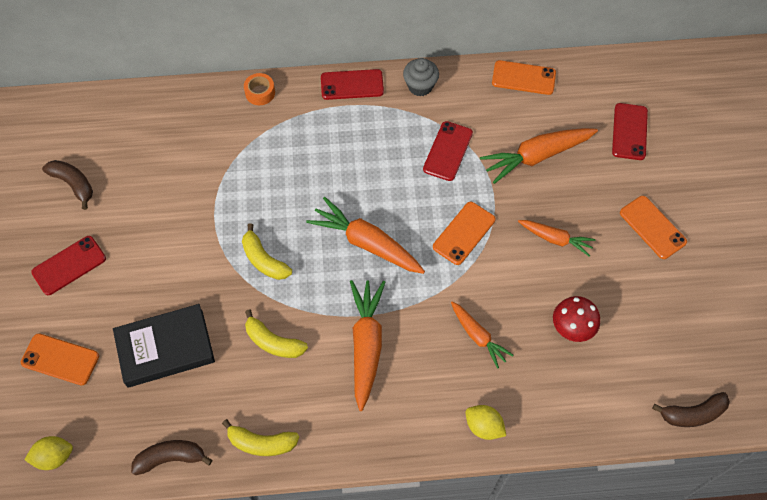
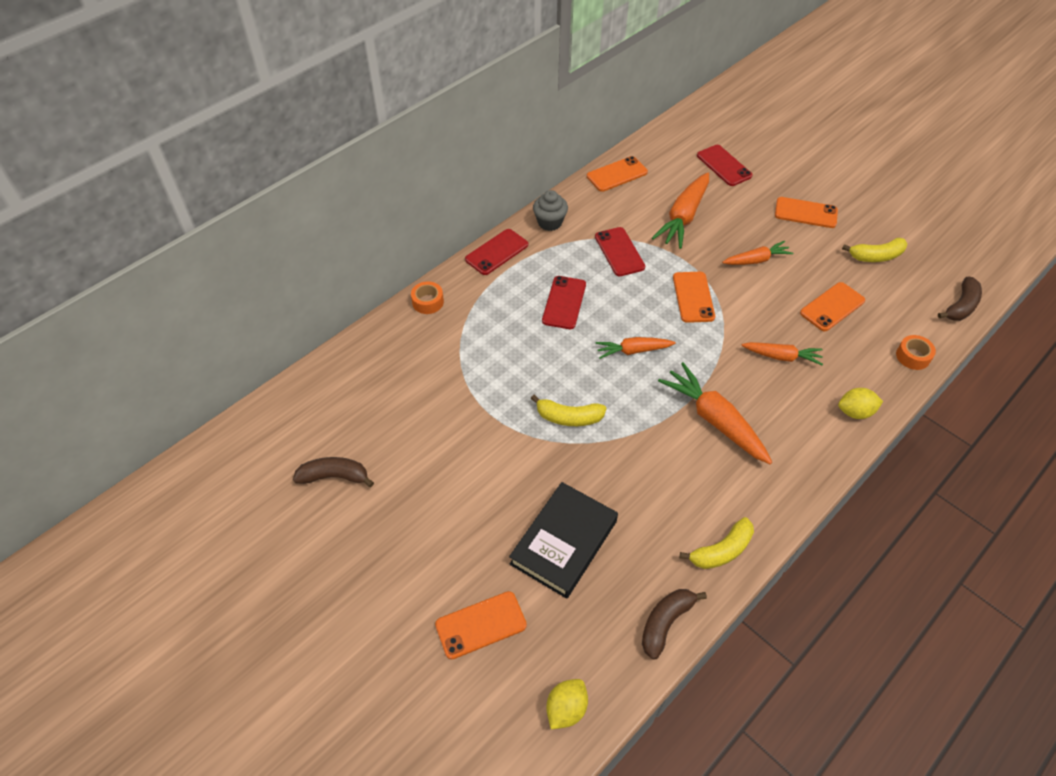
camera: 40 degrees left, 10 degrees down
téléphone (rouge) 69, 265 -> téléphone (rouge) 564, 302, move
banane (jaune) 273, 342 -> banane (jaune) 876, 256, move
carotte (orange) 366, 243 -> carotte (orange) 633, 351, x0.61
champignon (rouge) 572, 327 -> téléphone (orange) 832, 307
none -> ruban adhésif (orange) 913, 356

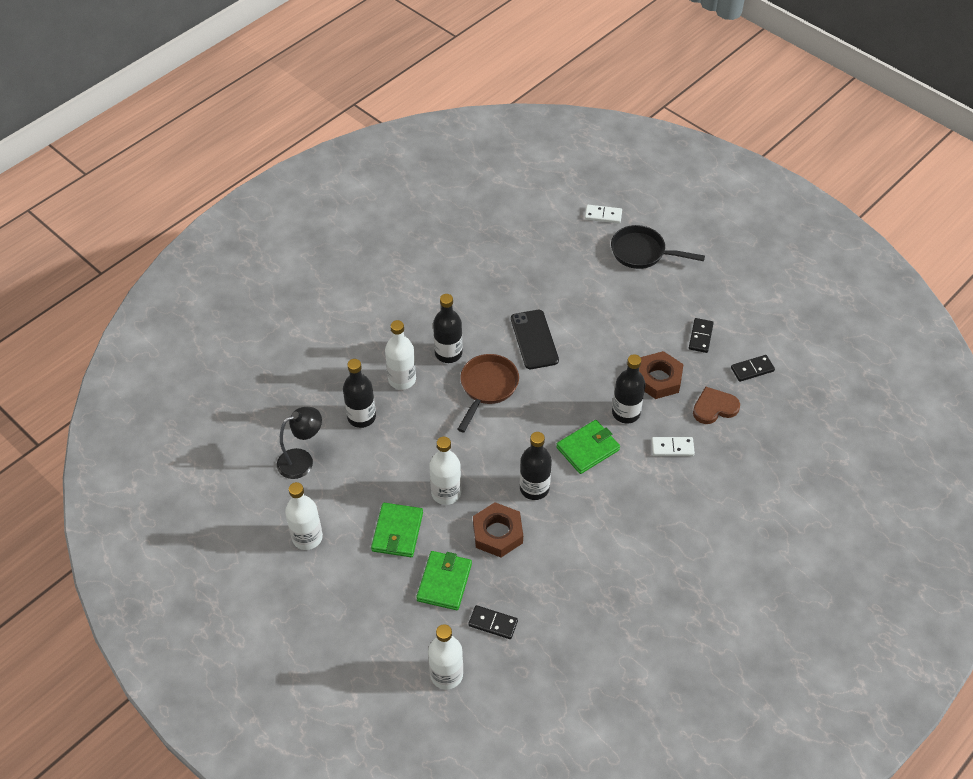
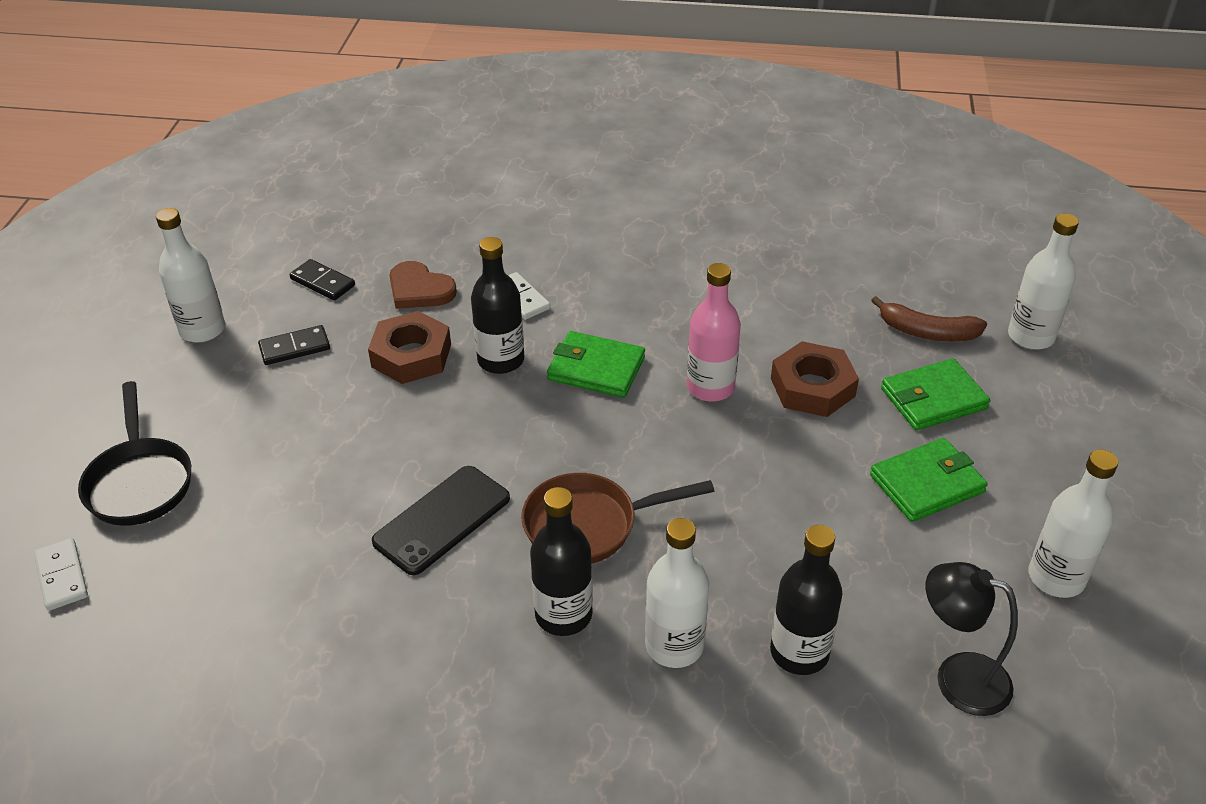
camera: 125 degrees left, 10 degrees down
bouteille (blanc) 446, 493 -> bouteille (blanc) 202, 330, move
domino (noir) 493, 623 -> banane (marron) 927, 332
bouteille (noir) 534, 488 -> bouteille (rose) 710, 387

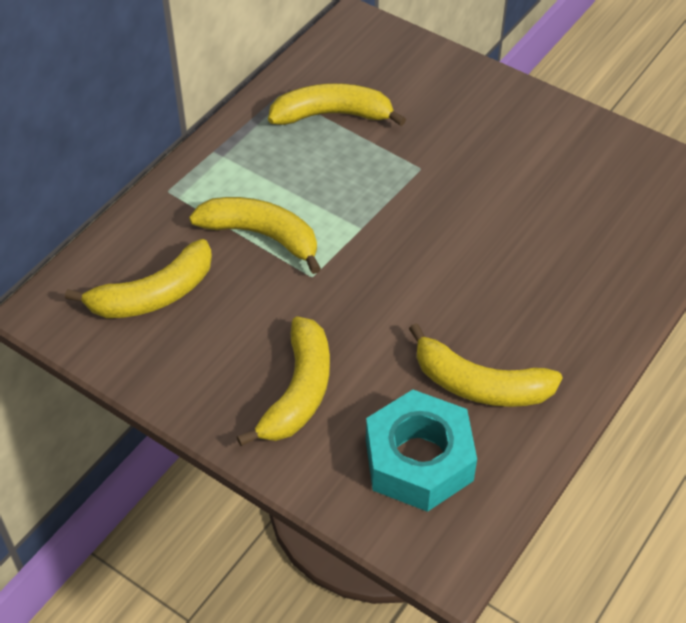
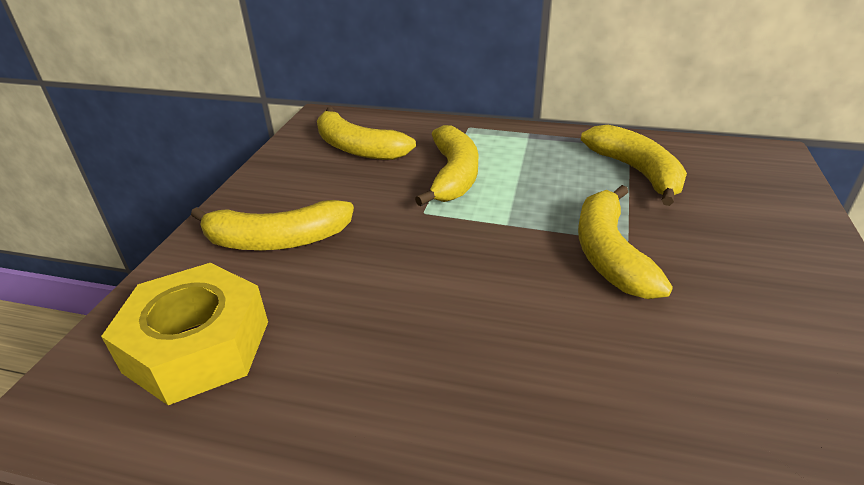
camera: 70 degrees right, 15 degrees down
écrou (turquoise) 419, 460 -> écrou (jaune) 197, 346
banane (jaune) 479, 384 -> banane (jaune) 609, 254, move

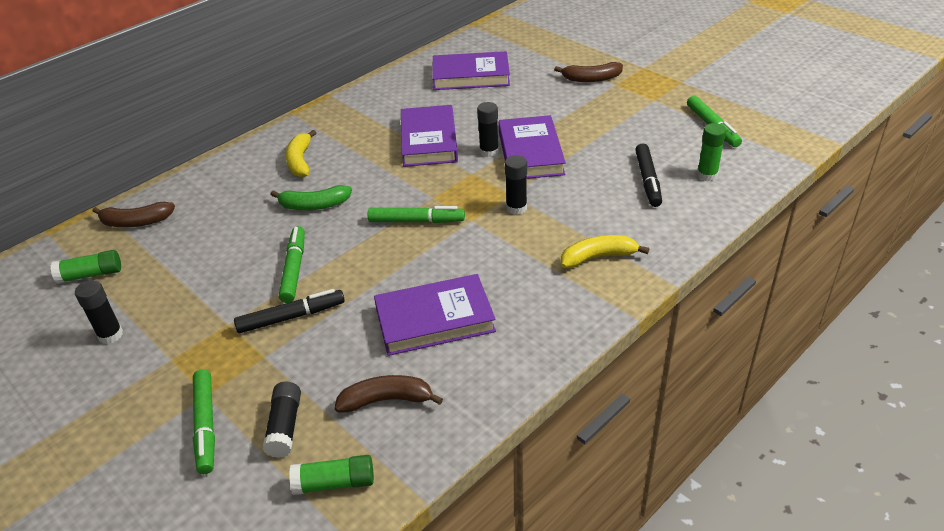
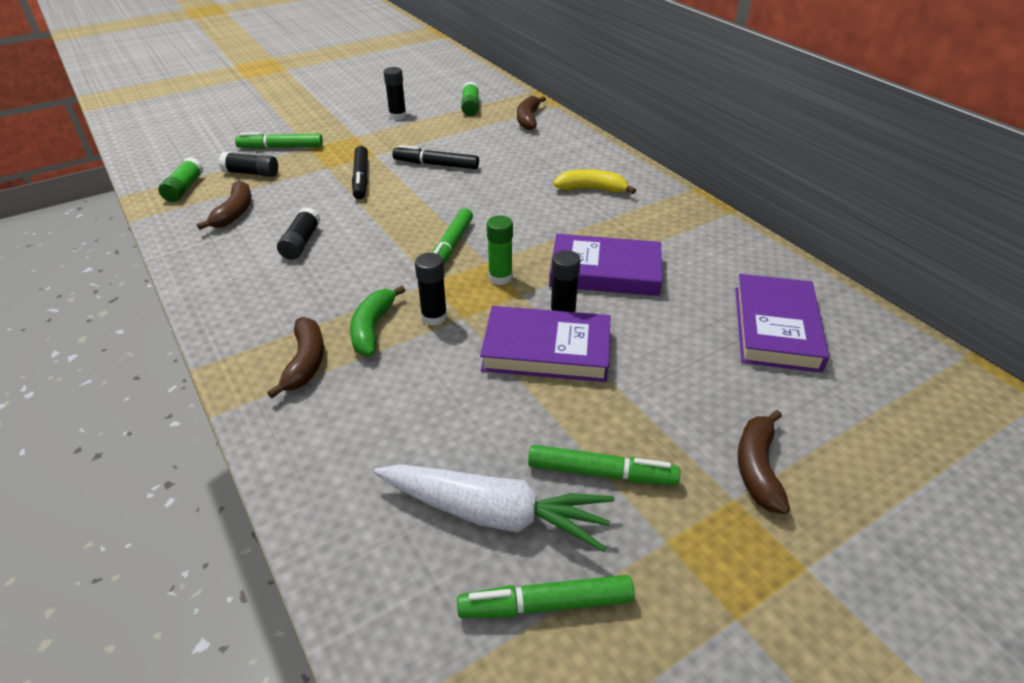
camera: 100 degrees right, 0 degrees up
banane (vert) 314, 205 -> banane (vert) 373, 328, move
feutre (vert) 294, 269 -> feutre (vert) 601, 473, move
livre (violet) 434, 319 -> bâton de colle (noir) 301, 243
banane (jaune) 598, 257 -> banane (marron) 305, 362
feutre (noir) 647, 180 -> feutre (noir) 436, 164, move
bâton de colle (vert) 707, 175 -> bâton de colle (vert) 500, 277, move
none -> carotte (blanc) 494, 514

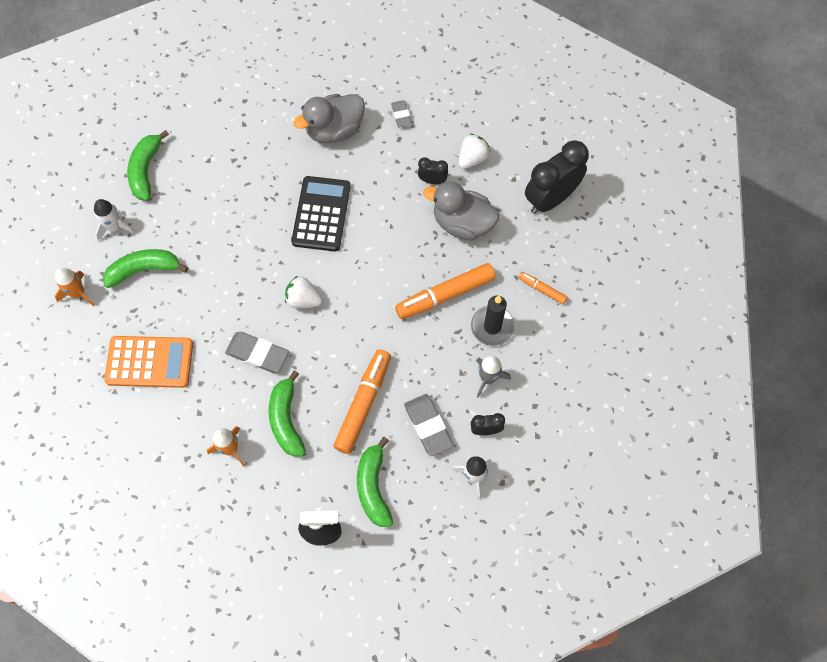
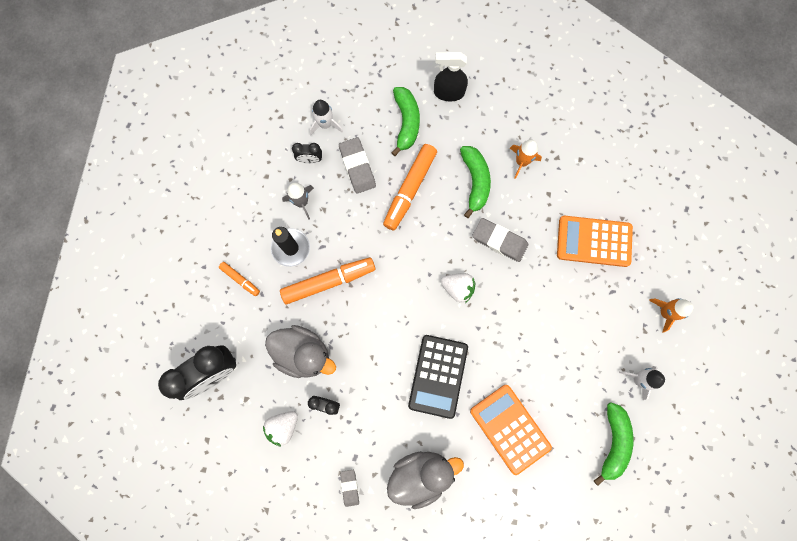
camera: 175 degrees left, 10 degrees up
banane (vert) 144, 270 -> none
none -> calculatrice (orange) 510, 428

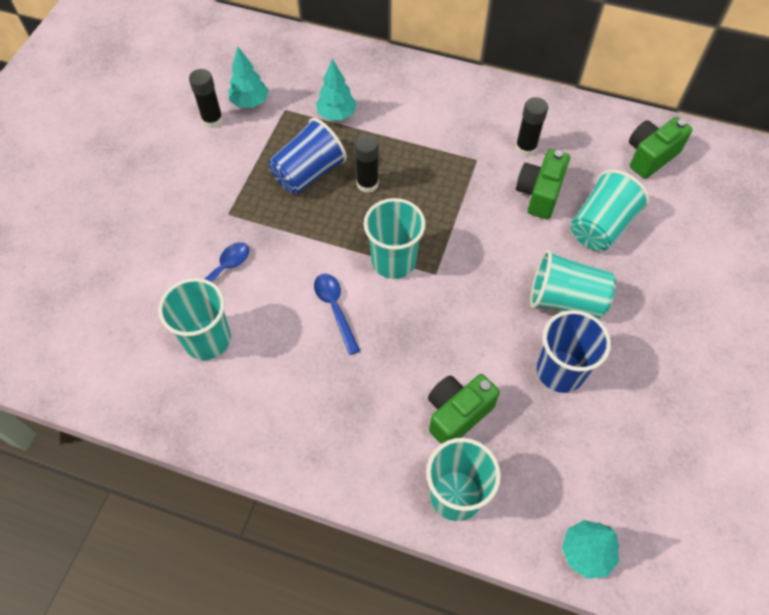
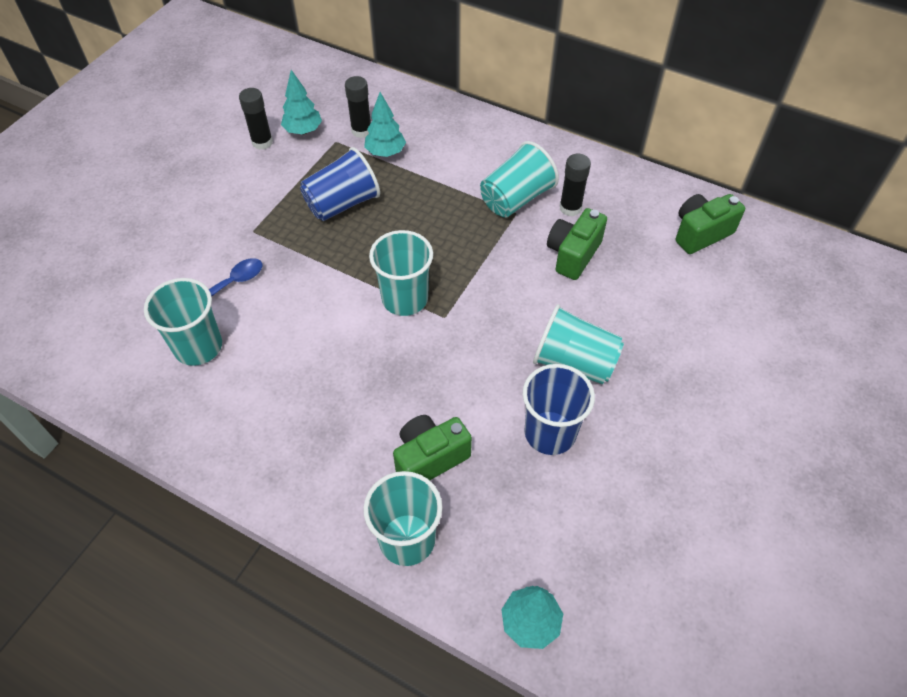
camera: 10 degrees right, 5 degrees down
cuillère (bleu) 335, 309 -> none
bâton de colle (noir) 367, 184 -> bâton de colle (noir) 361, 131, move
gobelet (turquoise) 600, 226 -> gobelet (turquoise) 516, 199, move

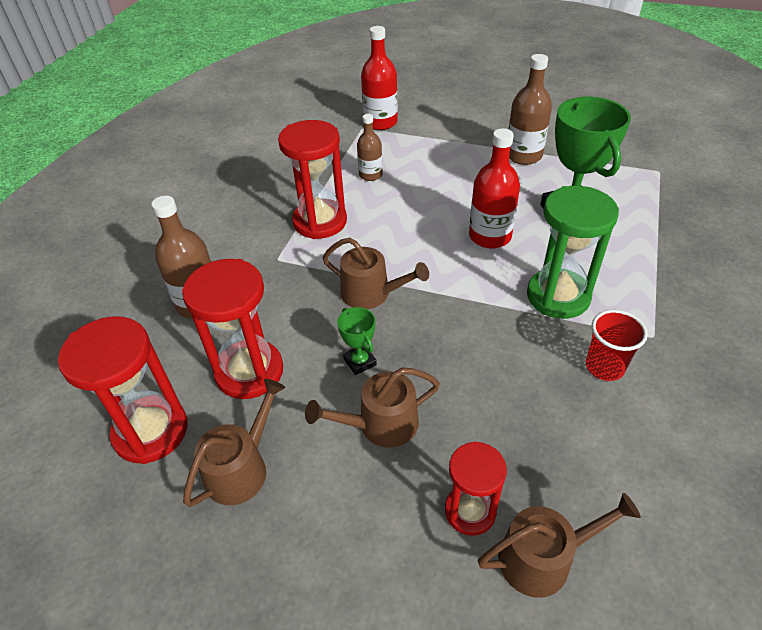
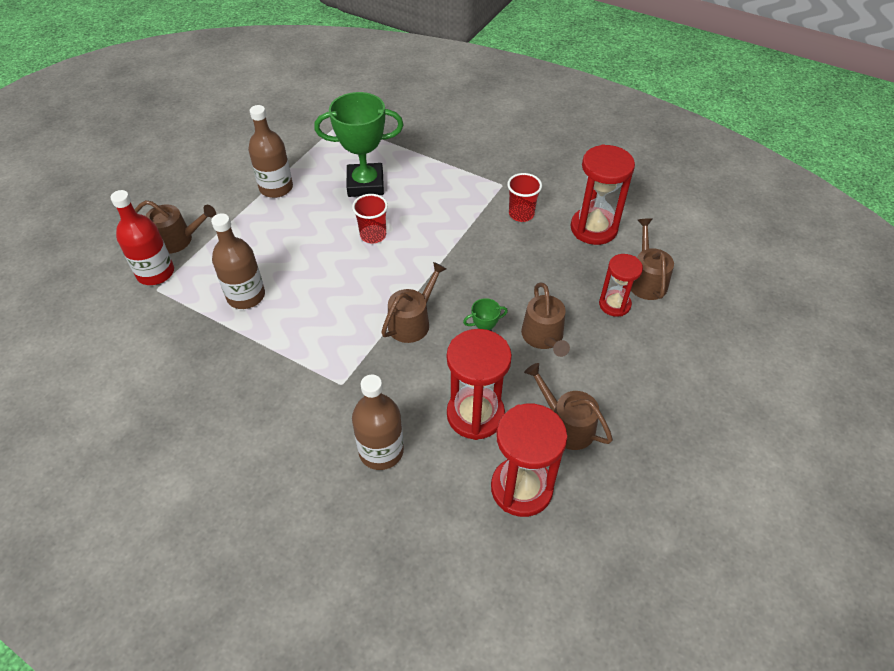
camera: 80 degrees left, 5 degrees up
sablier (rouge) 320, 222 -> sablier (rouge) 593, 228, move
bouteille (marron) 370, 175 -> bouteille (marron) 246, 296, x1.59
bouteille (rouge) 490, 236 -> gobelet (rouge) 373, 235
sablier (vert) 558, 296 -> none
none -> arrosoir (marron) 178, 240

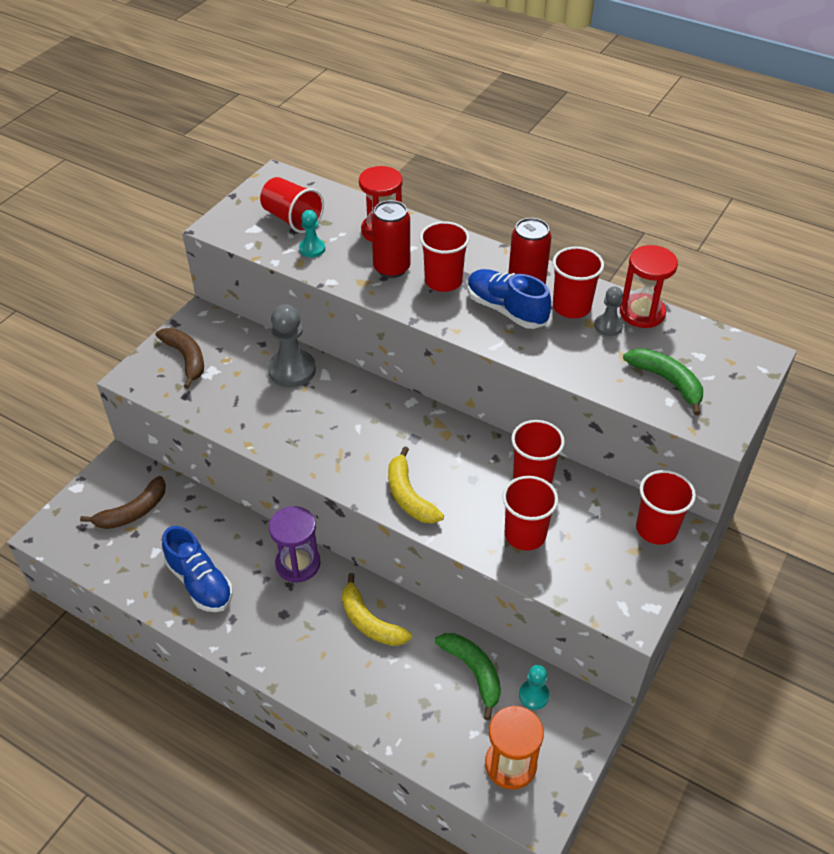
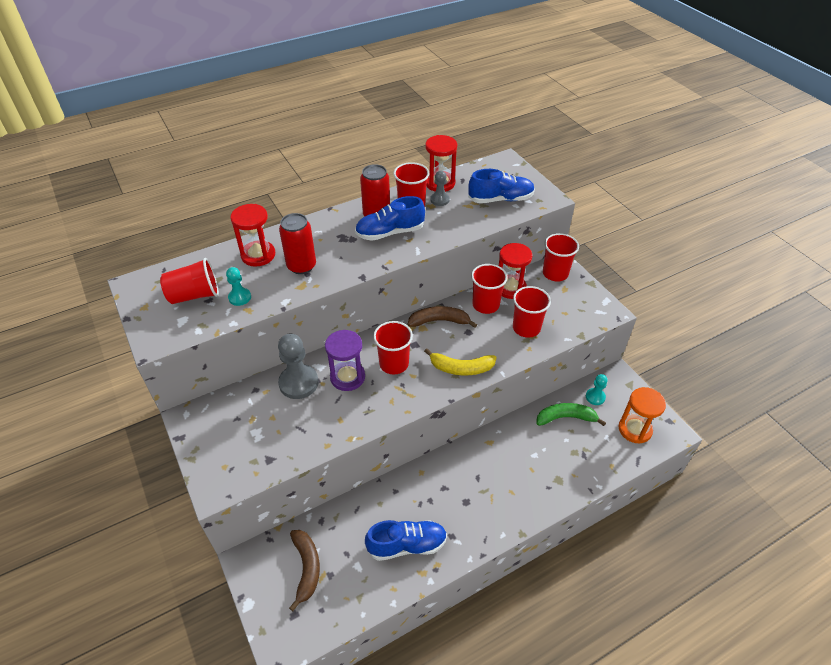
camera: 60 degrees left, 0 degrees up
banane (marron) 186, 359 -> banane (marron) 439, 321, move
sablier (violet) 298, 564 -> sablier (violet) 347, 377, move
banane (jaune) 369, 622 -> none
gobelet (rouge) 443, 281 -> gobelet (rouge) 394, 364, move
banane (vert) 667, 381 -> chaussure (bleu) 500, 199
none -> sablier (rouge) 510, 288

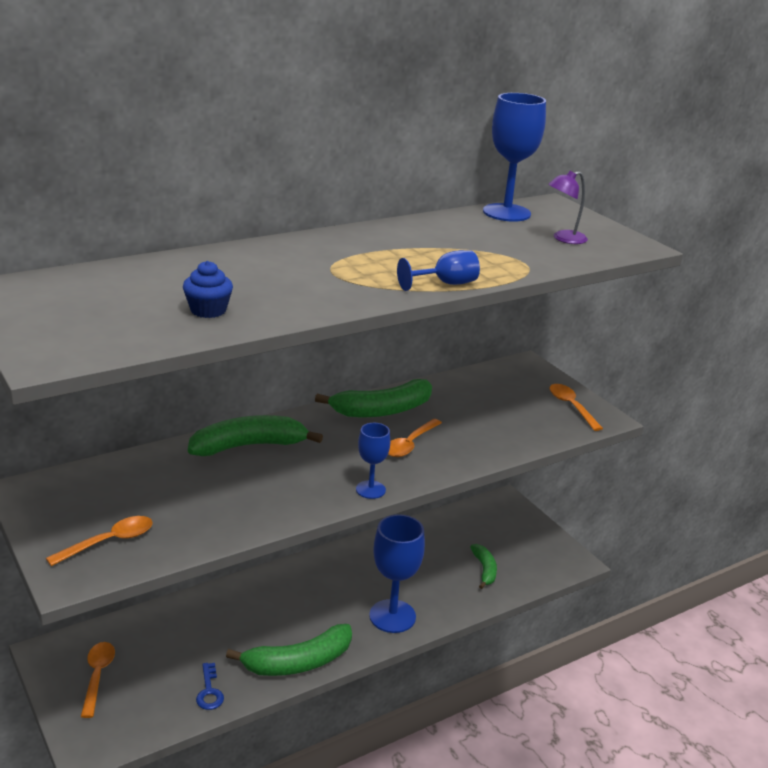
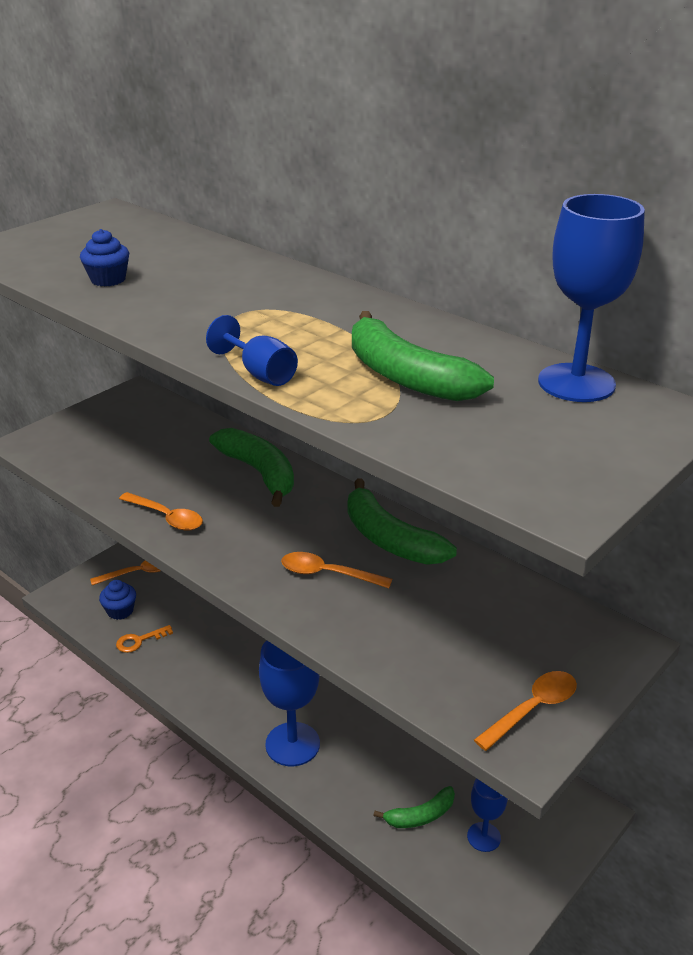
camera: 75 degrees right, 5 degrees up
cuillère (orange) 108, 542 -> cuillère (orange) 166, 517, move
clé (bleu) 209, 691 -> clé (orange) 139, 641
banane (vert) 298, 662 -> banane (vert) 406, 376, move
verre à pied (bleu) 370, 489 -> verre à pied (bleu) 484, 837, move
lampe (violet) 564, 239 -> none
none -> muffin (bleu) 120, 611

